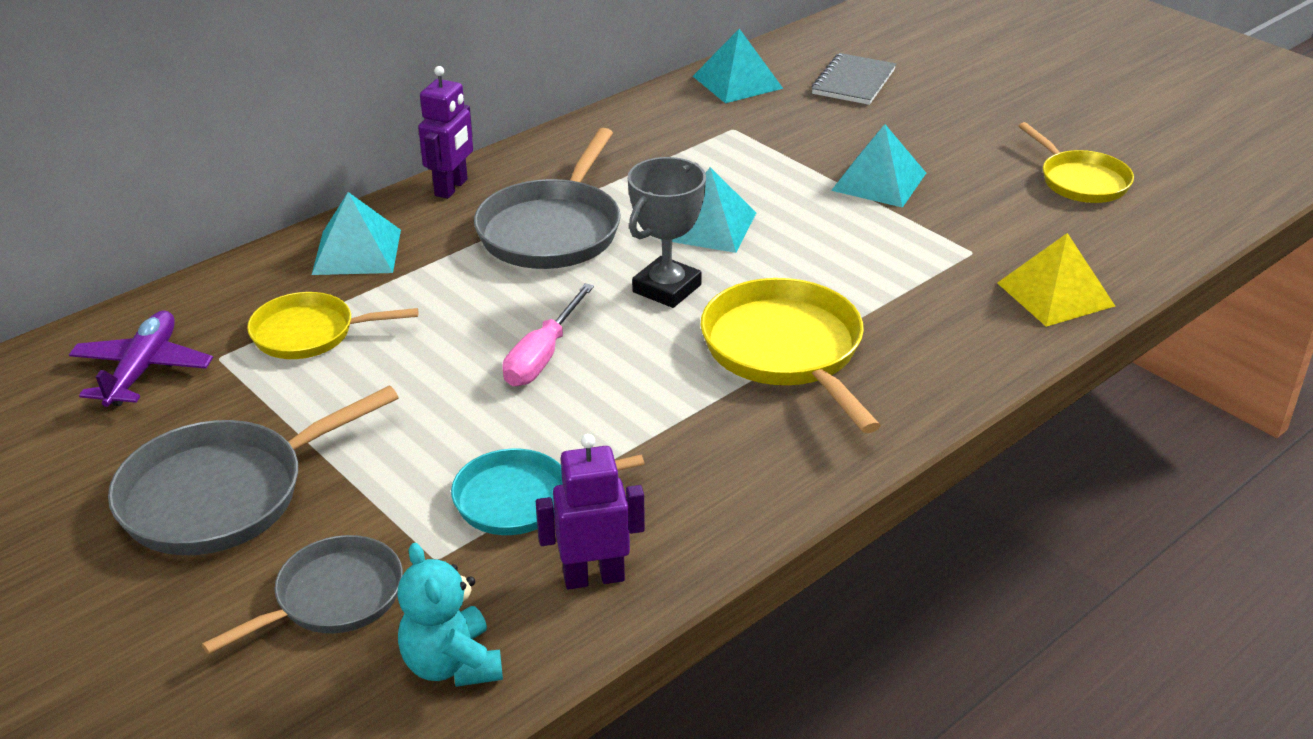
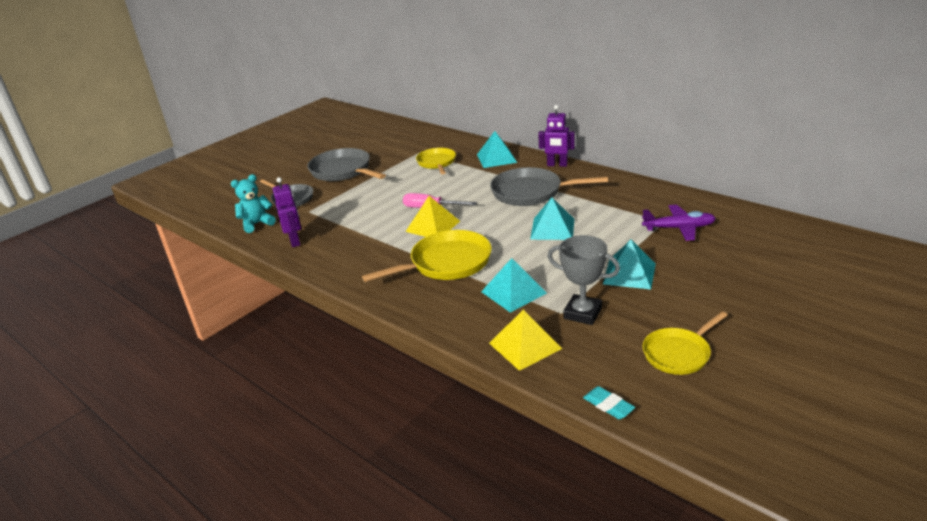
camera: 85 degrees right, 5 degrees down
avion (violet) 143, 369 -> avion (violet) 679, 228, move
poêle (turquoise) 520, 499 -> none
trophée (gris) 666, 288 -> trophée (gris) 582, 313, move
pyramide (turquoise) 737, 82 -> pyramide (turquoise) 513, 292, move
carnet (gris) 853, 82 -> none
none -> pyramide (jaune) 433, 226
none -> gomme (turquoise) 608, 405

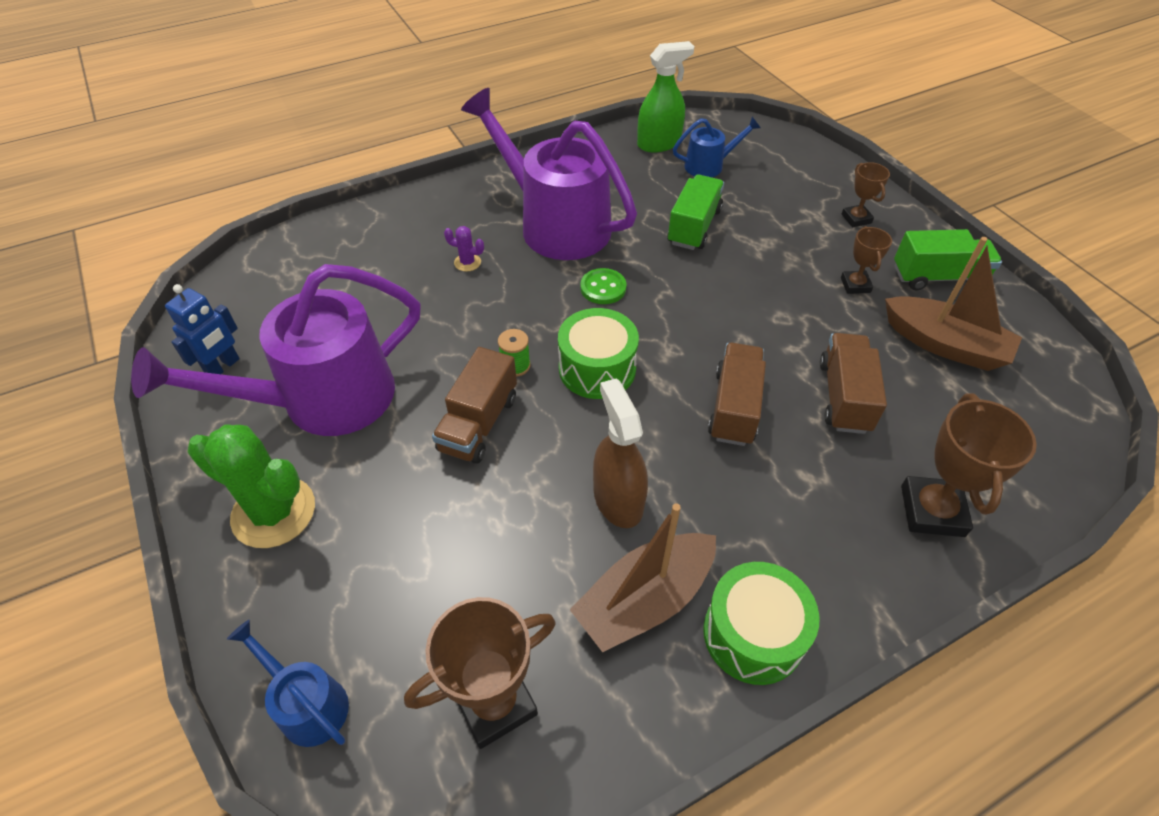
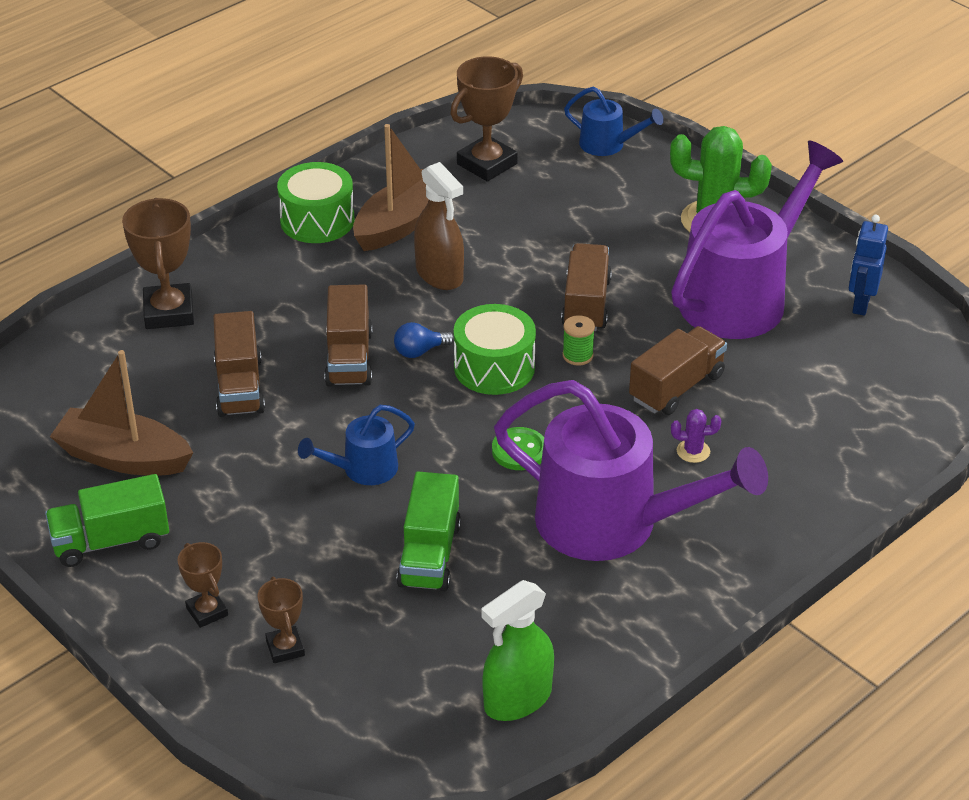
camera: 165 degrees right, 10 degrees down
arrosoir (bleu) 709, 165 -> arrosoir (bleu) 362, 469, move
trophée (marron) 855, 285 -> trophée (marron) 285, 648, move
none -> ampoule (bleu) 419, 351
none -> camion (marron) 676, 387

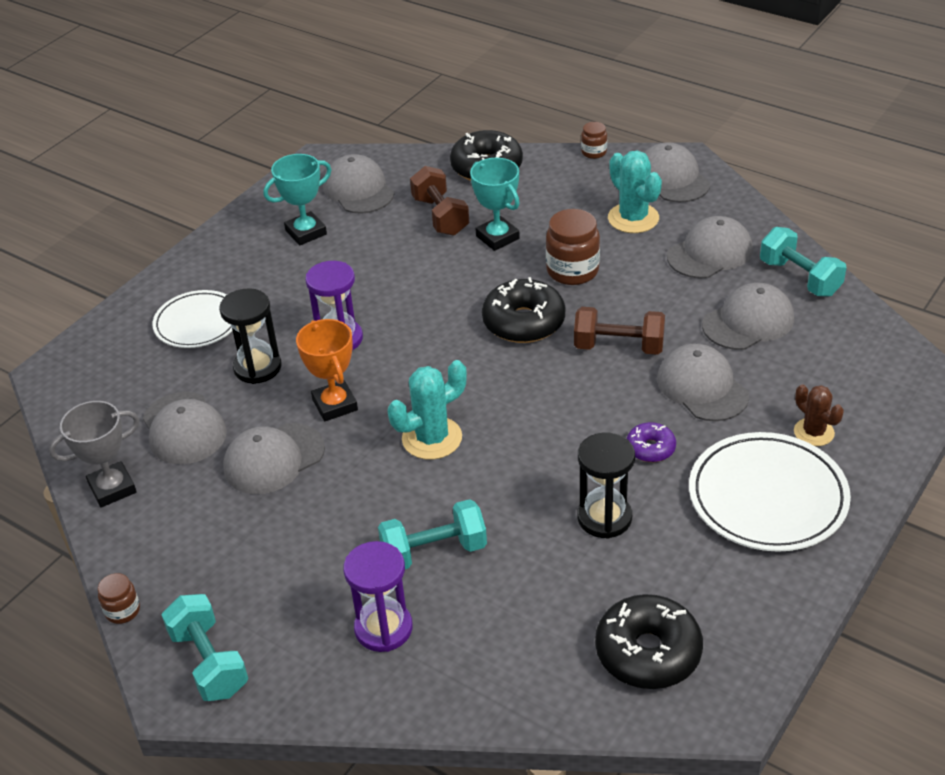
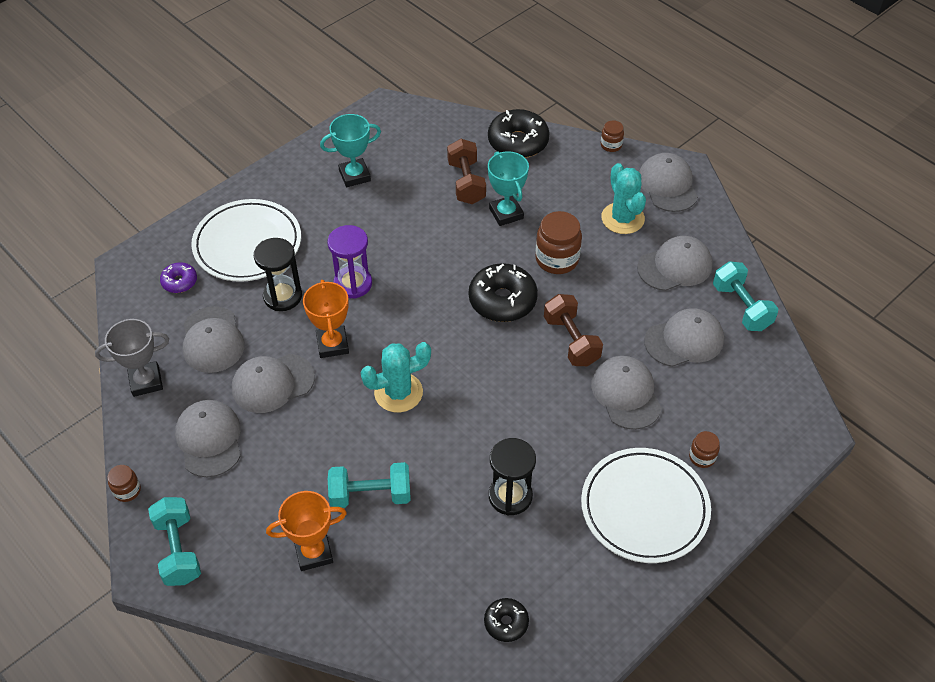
camera: 10 degrees right, 10 degrees up
assiette (blanc) 197, 323 -> assiette (blanc) 247, 244, x1.53
casquette (gris) 358, 189 -> casquette (gris) 209, 439, move
sablier (violet) 383, 628 -> trophée (orange) 313, 553
haltère (marron) 618, 347 -> haltère (marron) 571, 341, 45 degrees clockwise
beignet (noir) 648, 652 -> beignet (noir) 506, 623, x0.54
beignet (violet) 650, 448 -> beignet (violet) 179, 282, move
cactus (marron) 813, 432 -> bocal (marron) 702, 457

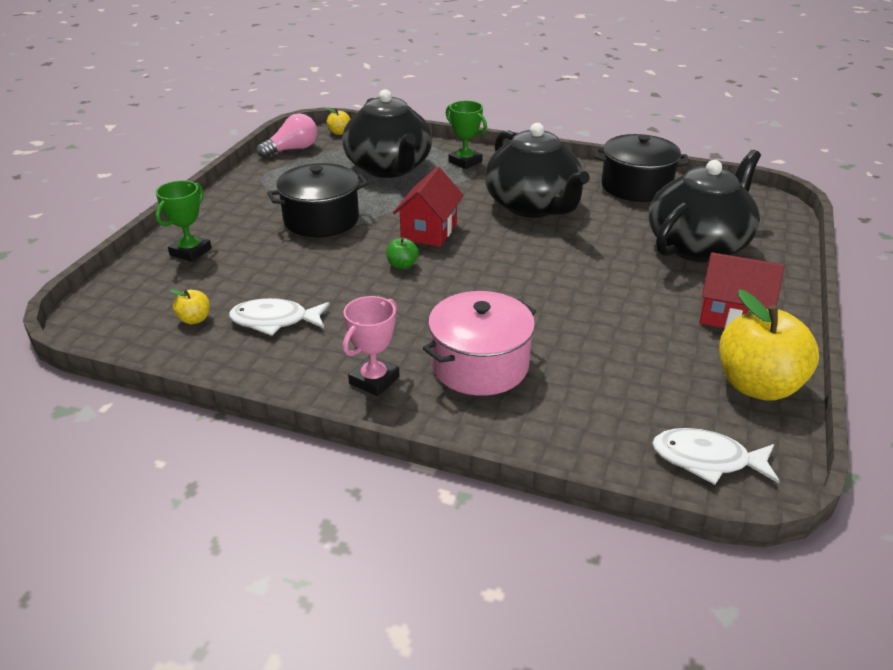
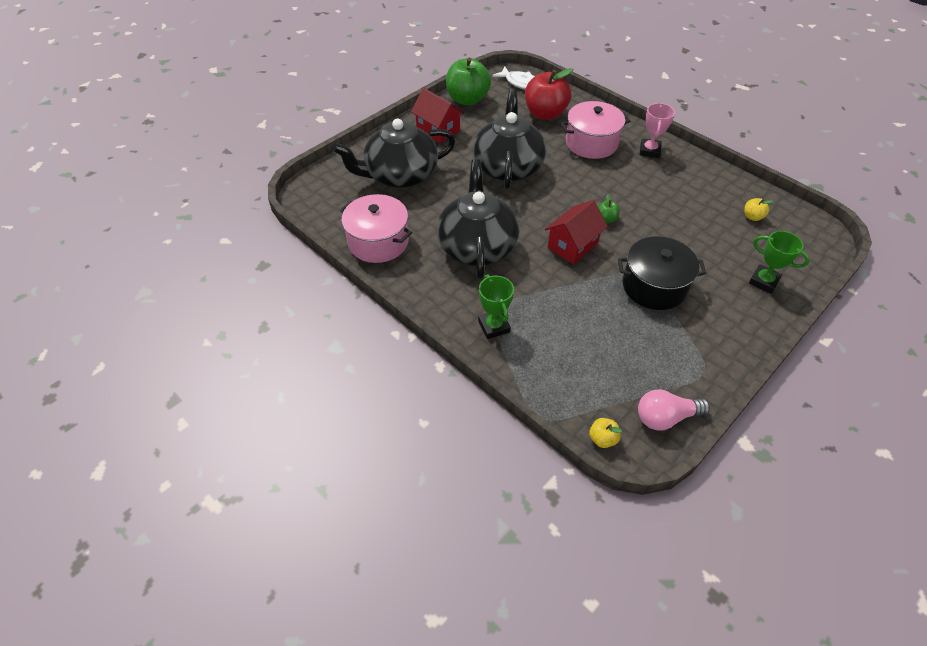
camera: 155 degrees left, 15 degrees up
trophée (vert) 190, 252 -> trophée (vert) 763, 281, 75 degrees clockwise
poisson (blanc) 275, 321 -> none
théière (noir) 389, 168 -> théière (noir) 508, 167, move
trophée (rose) 374, 380 -> trophée (rose) 649, 151, 45 degrees counterclockwise
marmite (noir) 636, 186 -> marmite (rose) 378, 242
pomme (jaune) 757, 385 -> pomme (vert) 467, 99
none -> pomme (rouge) 545, 114

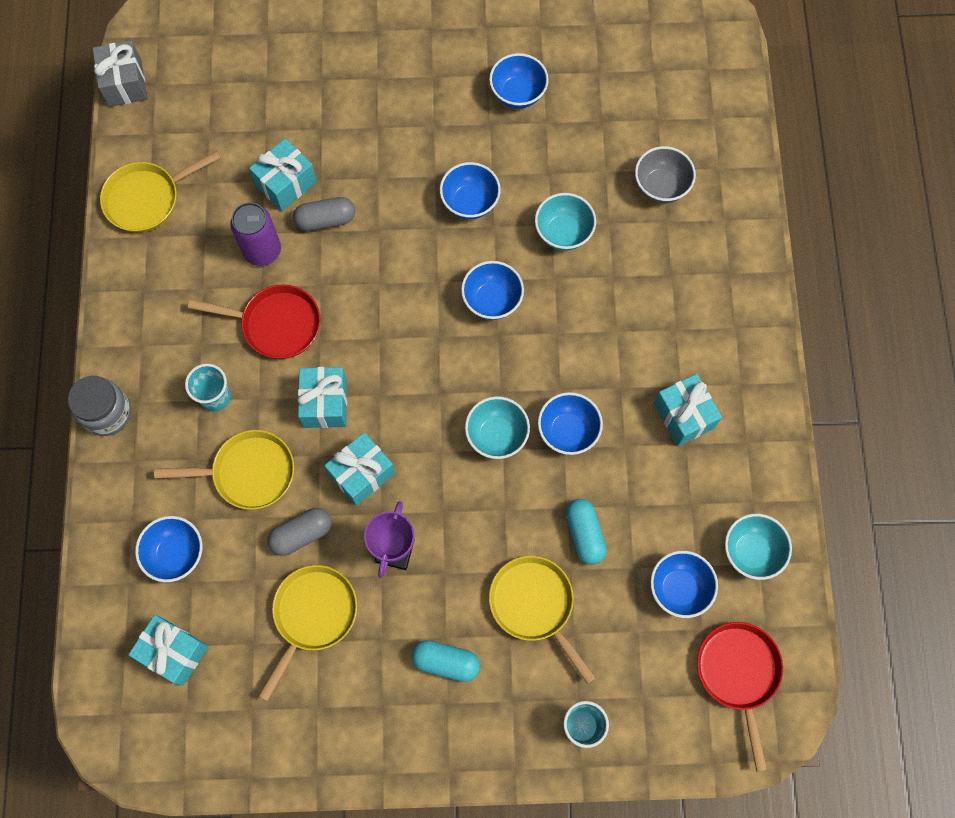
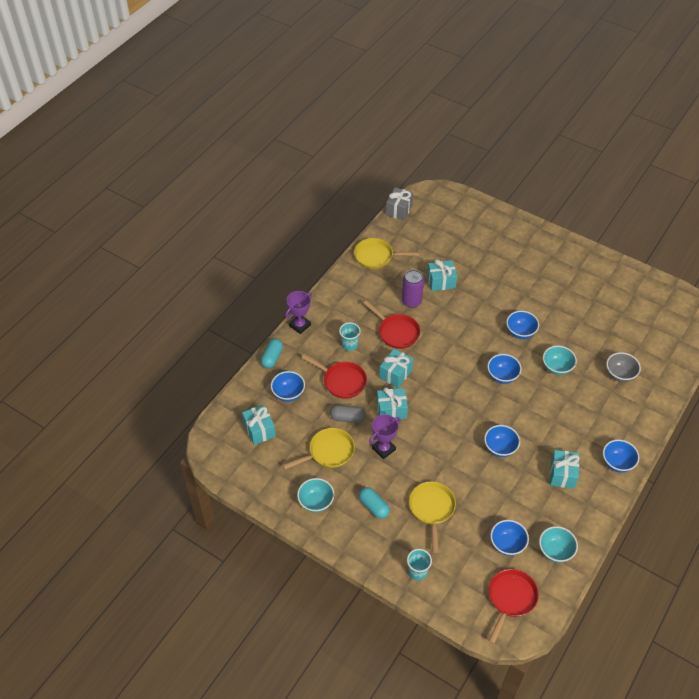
camera: 35 degrees right, 20 degrees down
bocal (gris) 107, 413 -> trophée (violet) 300, 325
poêle (jaune) 248, 472 -> poêle (rouge) 342, 381
gélule (gris) 325, 220 -> none
bol (turquoise) 496, 435 -> bol (turquoise) 316, 502, move
bol (bleu) 518, 94 -> bol (bleu) 617, 463, move
gélule (turquoise) 584, 534 -> gélule (turquoise) 272, 358, move

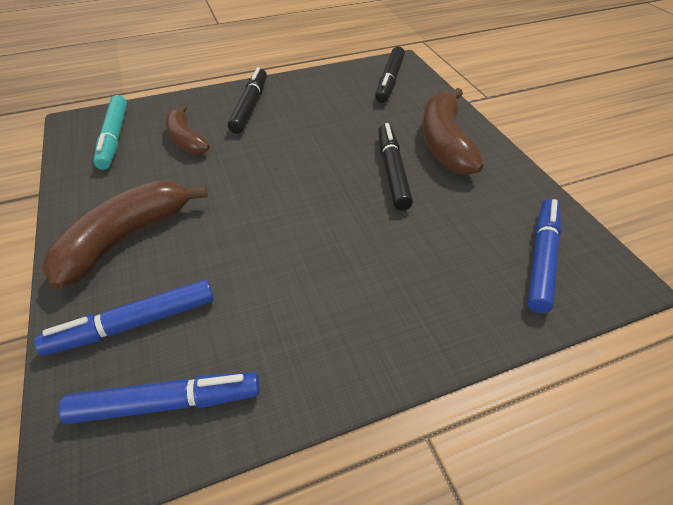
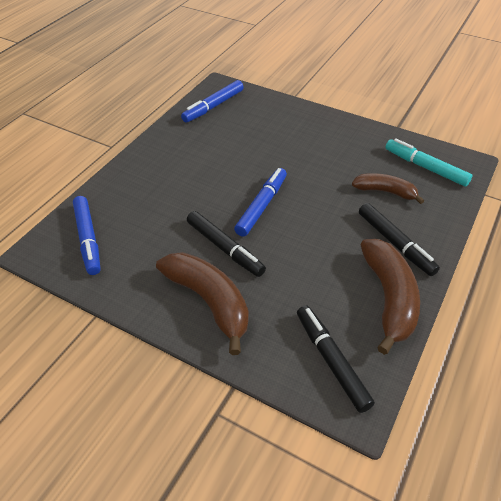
camera: 140 degrees right, 0 degrees up
feutre (bleu) 134, 324 -> feutre (bleu) 261, 206, move
banane (marron) 126, 238 -> banane (marron) 389, 298, move

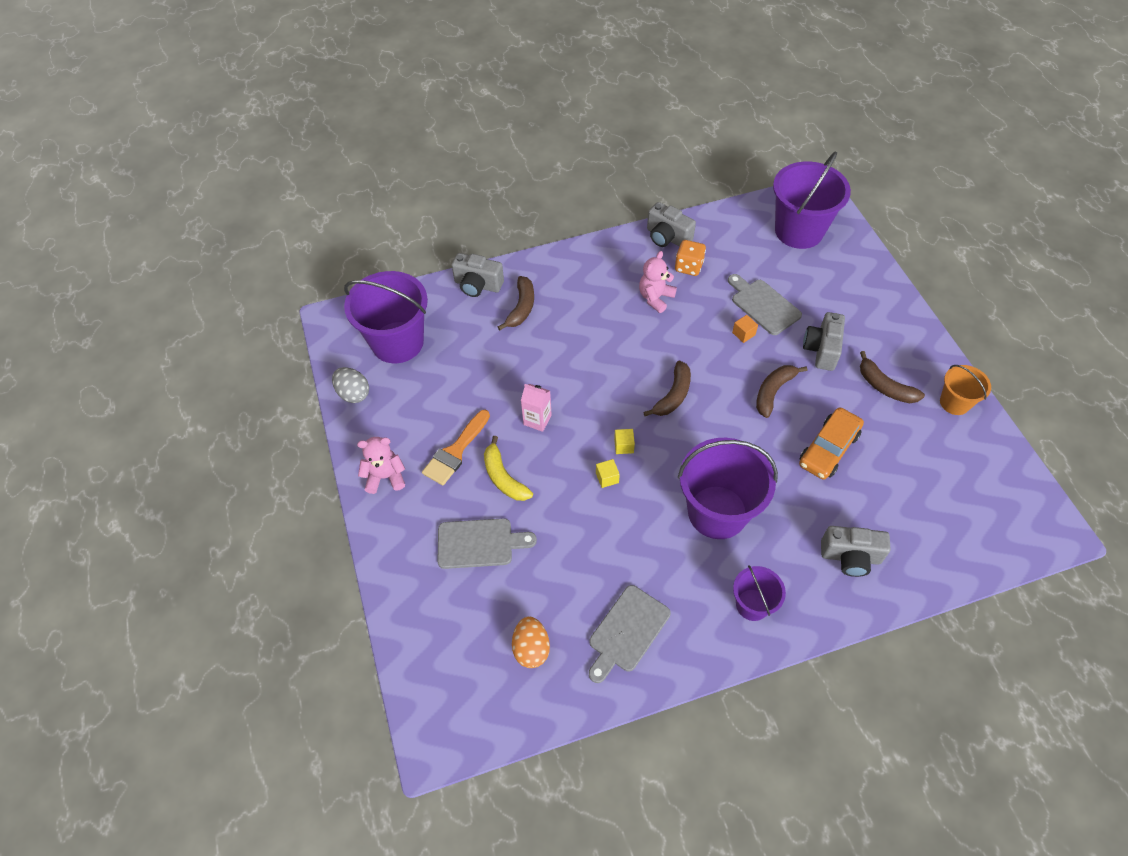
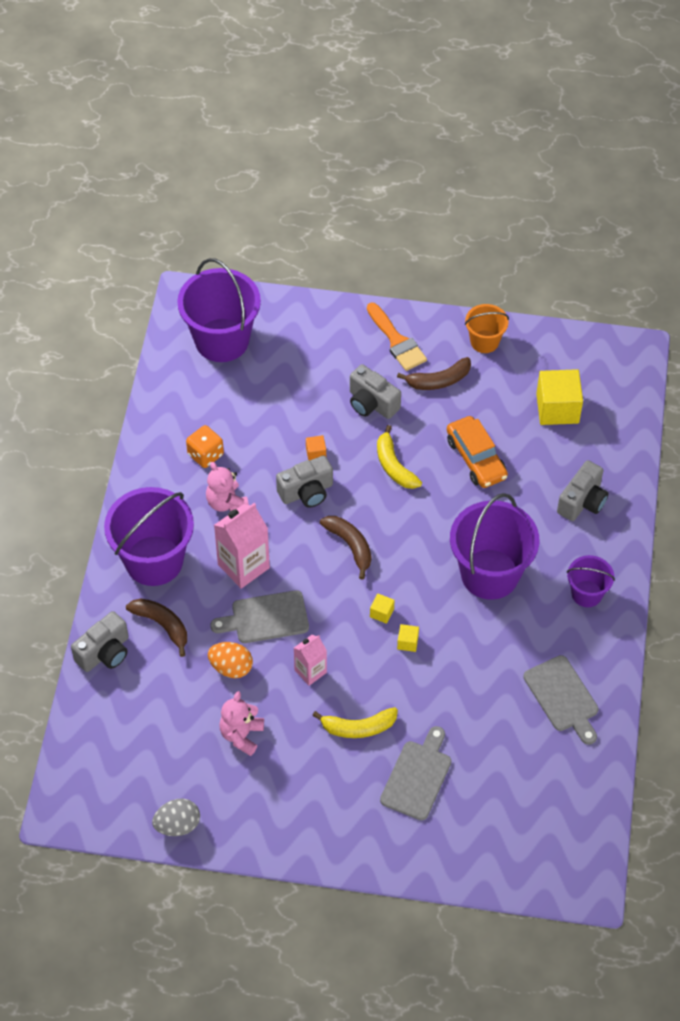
camera: 65 degrees left, 0 degrees up
seau (violet) 397, 342 -> seau (violet) 154, 561, move
ours en peluche (rose) 385, 477 -> ours en peluche (rose) 241, 735, move
pinceau (orange) 455, 452 -> pinceau (orange) 397, 341, move
œuf (orange) 531, 648 -> œuf (orange) 231, 667, move
appareil photo (gris) 667, 237 -> appareil photo (gris) 306, 492, move
planche à découper (gris) 763, 305 -> planche à découper (gris) 266, 618, move
banane (marron) 773, 392 -> banane (jaune) 394, 466
none -> brique de lait (rose) 243, 566
none -> cube (jaune) 557, 408

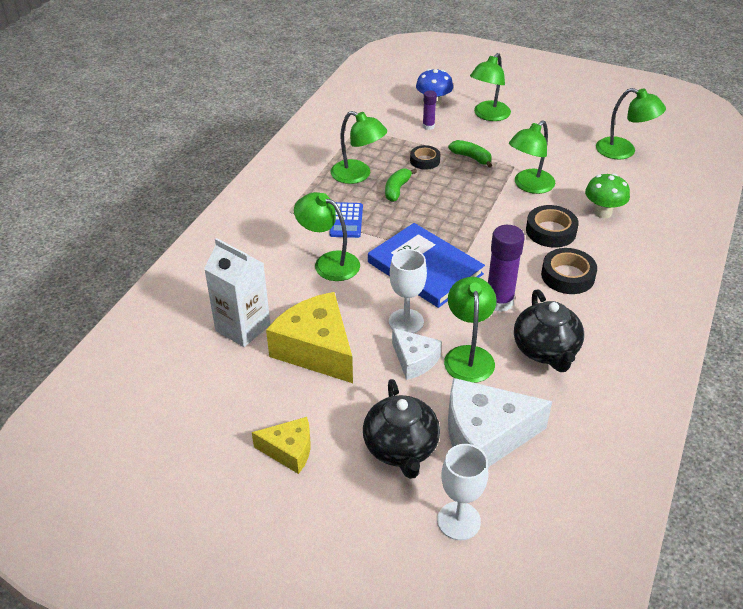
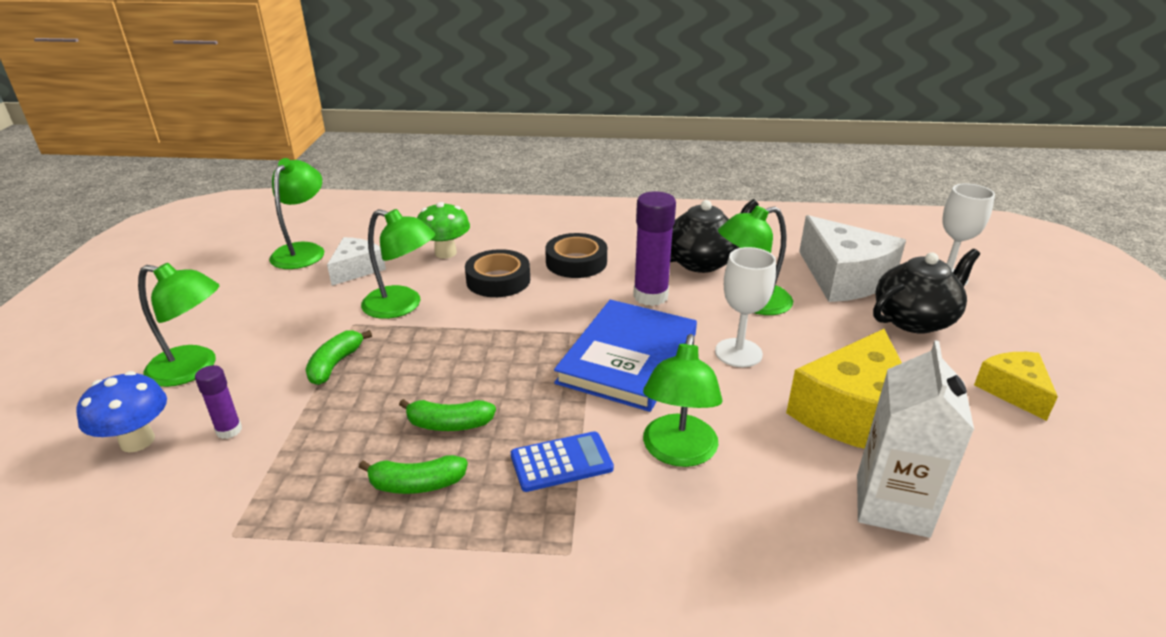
camera: 110 degrees left, 10 degrees down
lampe (vert) 358, 175 -> banane (vert) 416, 484
fromage (blanc) 414, 360 -> fromage (blanc) 357, 269, move
ruban adhésif (noir) 425, 160 -> none

